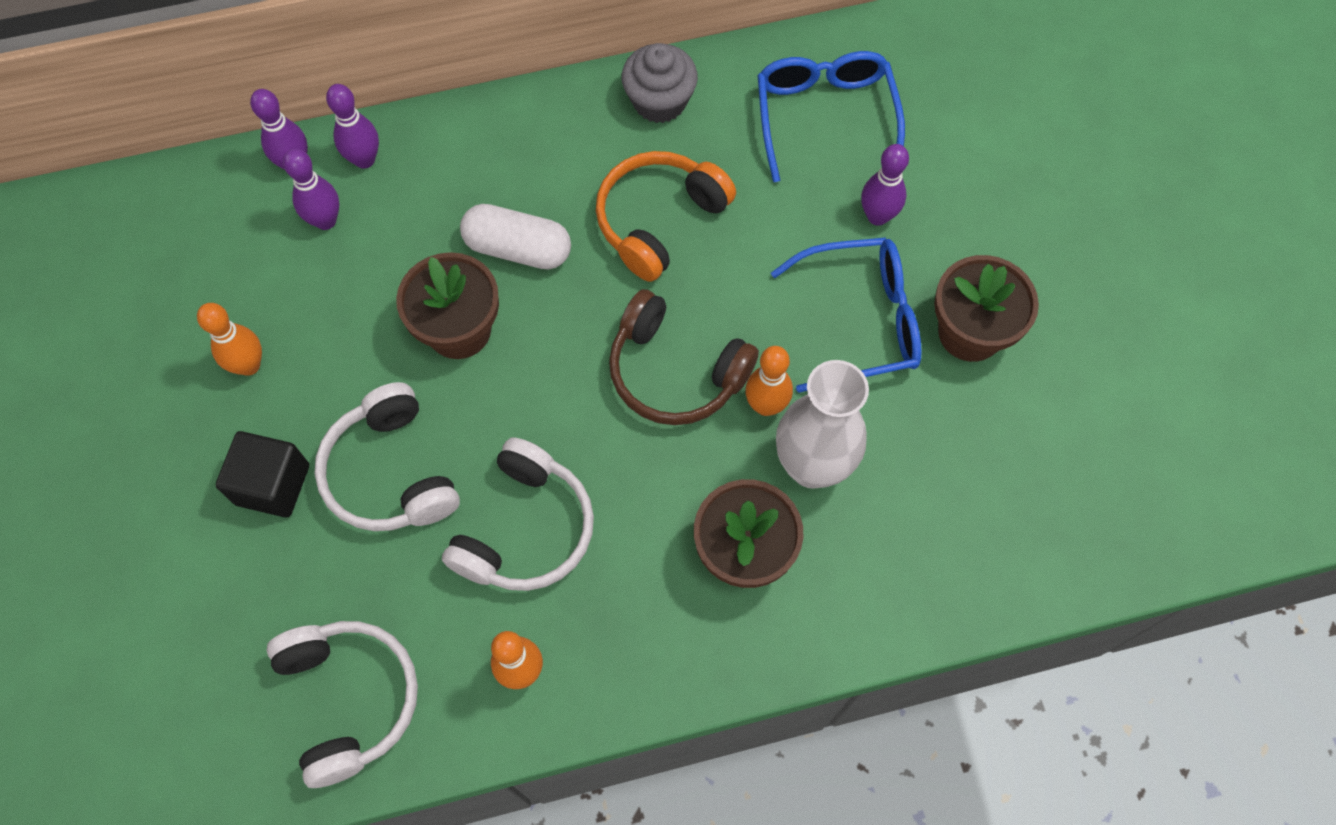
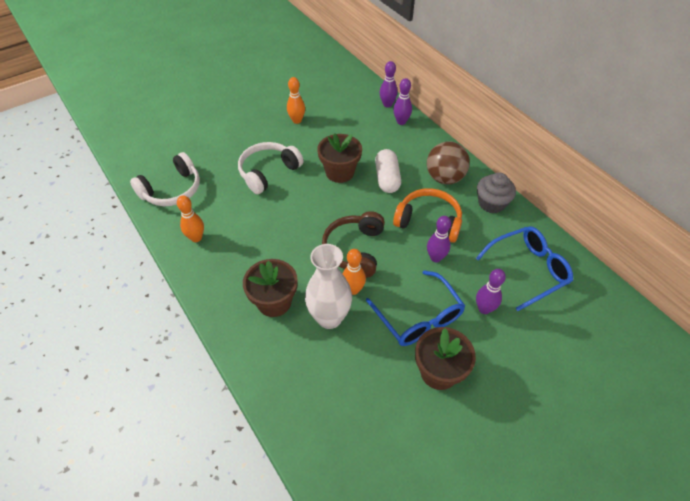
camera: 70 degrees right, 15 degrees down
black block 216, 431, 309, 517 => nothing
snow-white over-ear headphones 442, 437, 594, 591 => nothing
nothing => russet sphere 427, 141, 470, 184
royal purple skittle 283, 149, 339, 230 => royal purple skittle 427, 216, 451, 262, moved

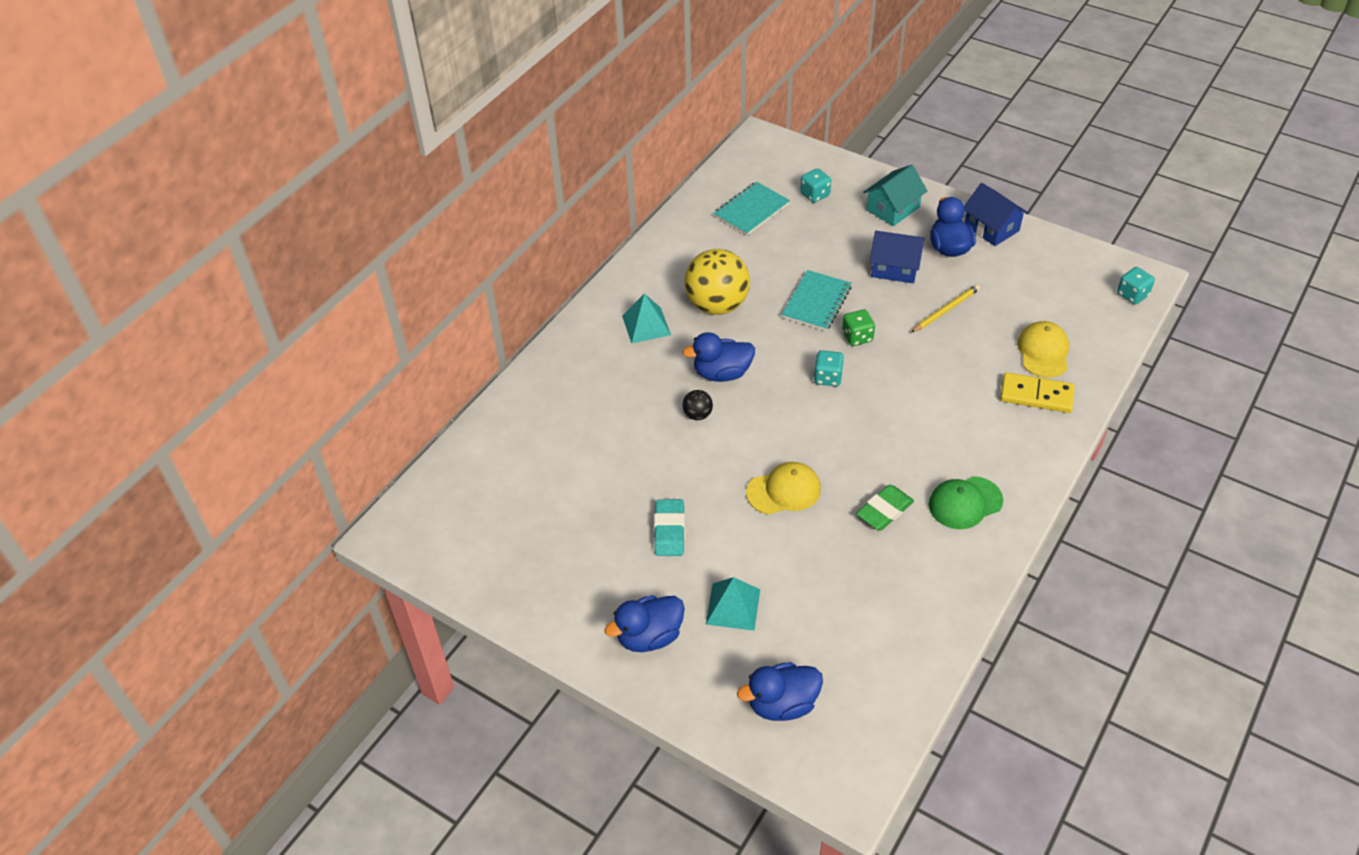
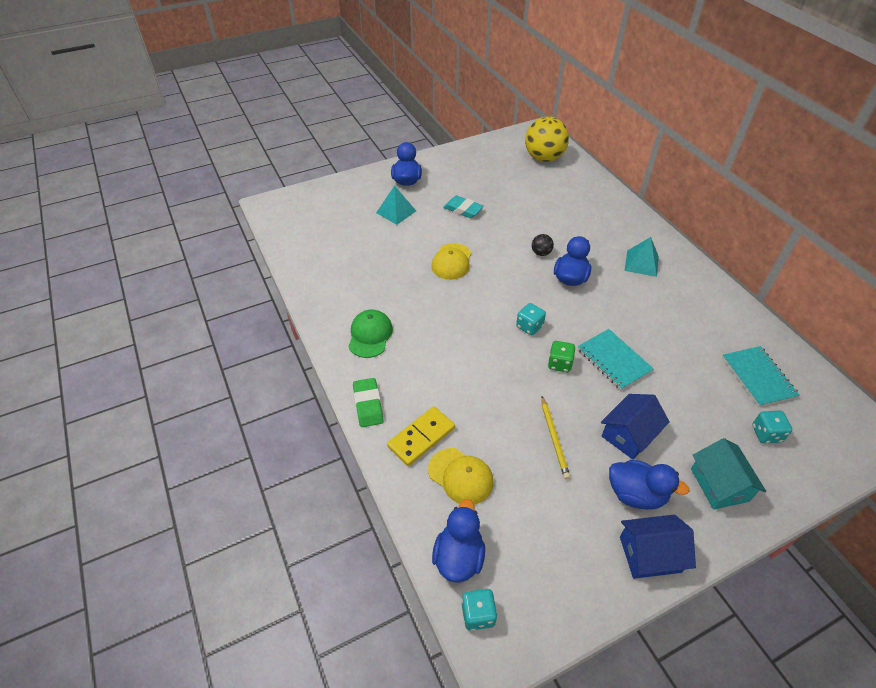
camera: 120 degrees right, 0 degrees up
bright yellow sphere 684, 249, 750, 315 => bright yellow sphere 525, 116, 569, 162, moved
royal blue rubber duck 737, 662, 823, 721 => royal blue rubber duck 432, 499, 485, 583, moved
emerald eraser 856, 485, 914, 530 => emerald eraser 353, 378, 383, 427, moved

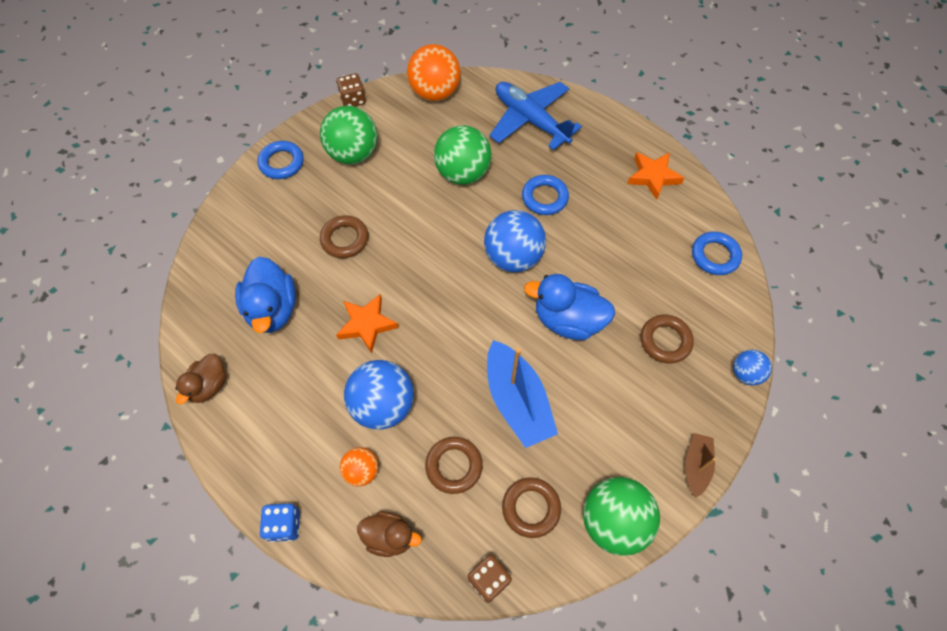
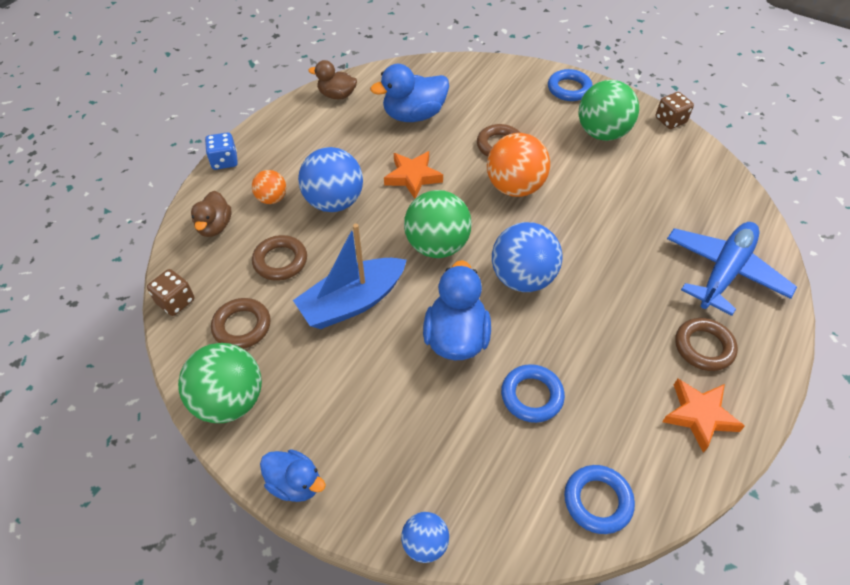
camera: 80 degrees right, 10 degrees down
orange-coloured sphere 407, 44, 460, 101 => orange-coloured sphere 487, 133, 550, 197, moved
emerald sphere 434, 125, 492, 185 => emerald sphere 404, 190, 472, 258, moved
royal blue hoop 522, 175, 569, 215 => royal blue hoop 501, 364, 565, 423, moved
russet hoop 641, 315, 694, 364 => russet hoop 675, 318, 738, 371, moved
russet sailboat 685, 433, 716, 498 => royal blue rubber duck 260, 449, 326, 502

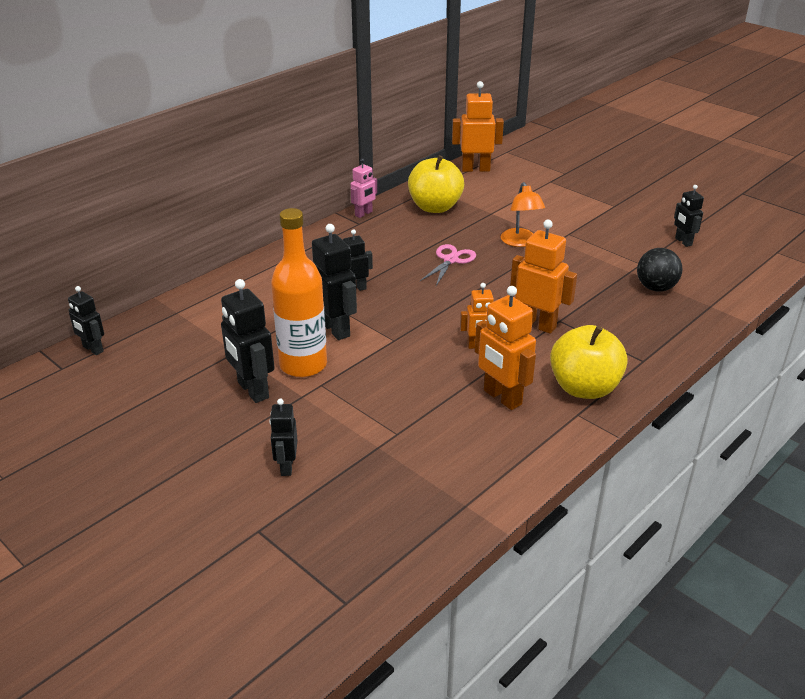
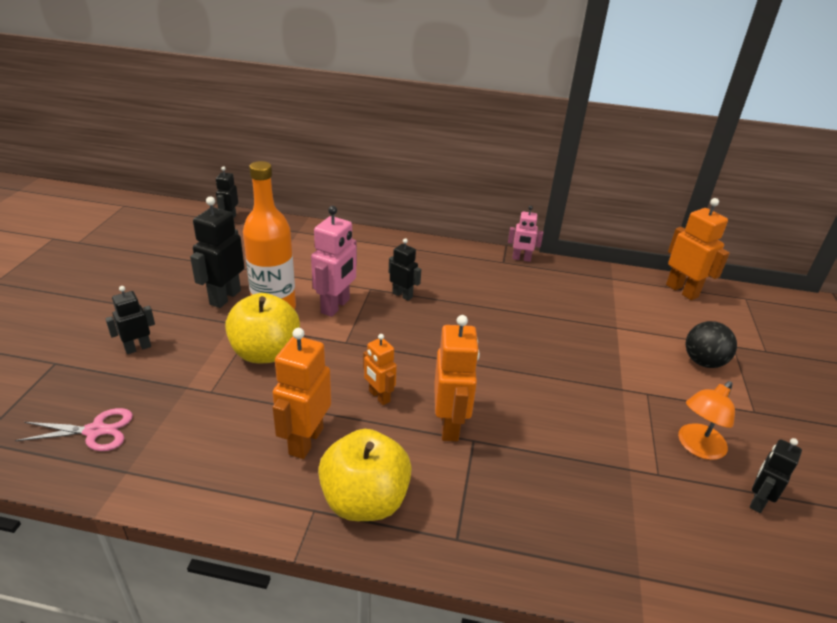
camera: 55 degrees right, 0 degrees up
bright yellow toy apple 408, 155, 464, 213 => bright yellow toy apple 225, 293, 300, 363, moved
pink pair of scissors 420, 244, 476, 286 => pink pair of scissors 15, 408, 133, 451, moved
orange-coloured lamp 501, 182, 545, 247 => orange-coloured lamp 678, 381, 735, 460, moved
black sphere 637, 248, 683, 292 => black sphere 686, 321, 737, 368, moved
black robot 312, 224, 357, 340 => pink robot 311, 206, 357, 317

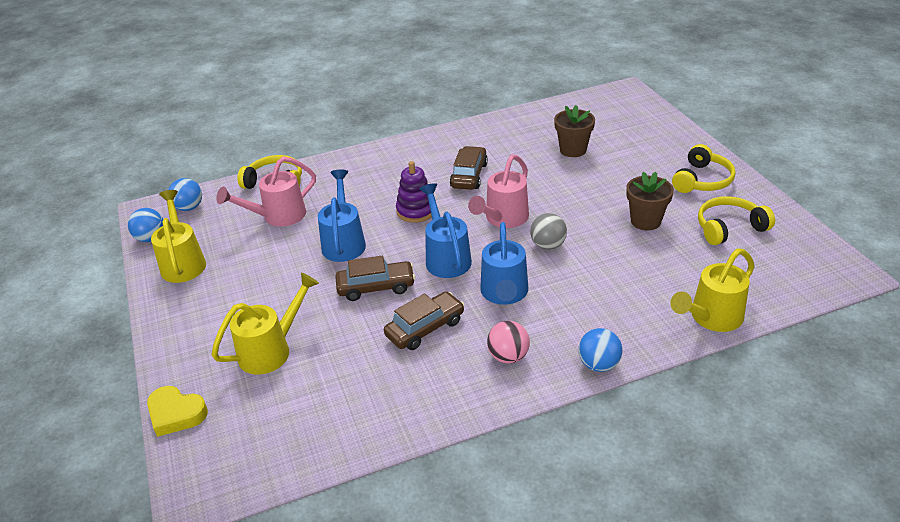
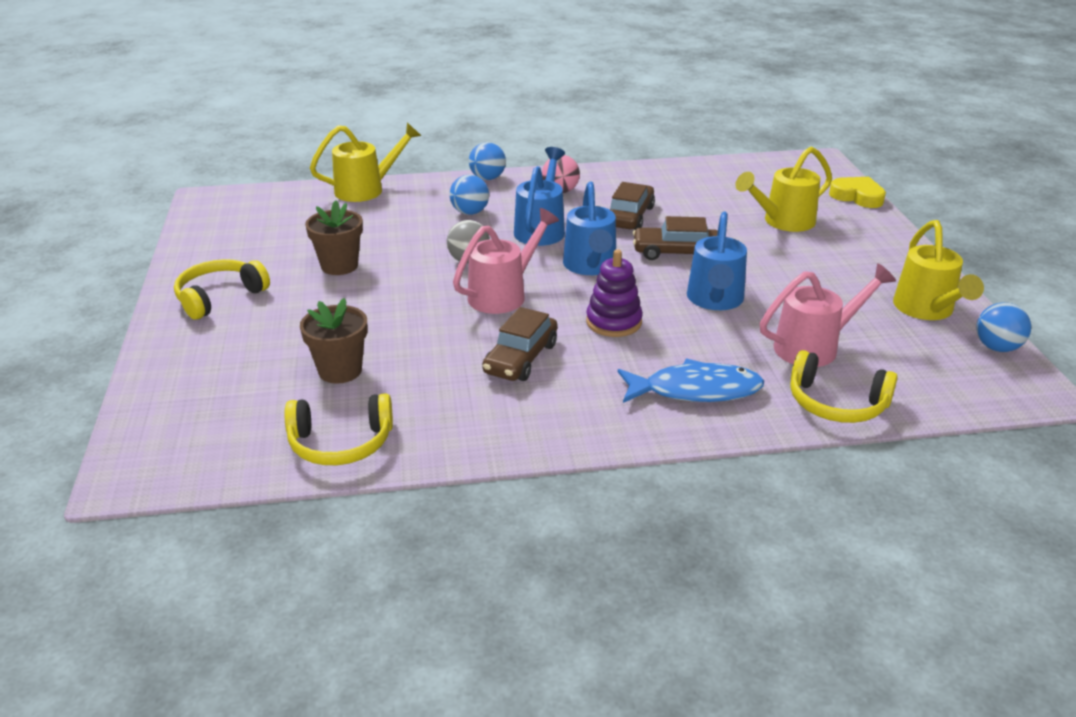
camera: 170 degrees left, 5 degrees down
nothing => royal blue fish figure 618, 359, 764, 403
royal blue sphere 168, 178, 202, 211 => royal blue sphere 449, 175, 489, 215, moved
bright yellow over-ear headphones 698, 196, 775, 245 => bright yellow over-ear headphones 285, 393, 393, 465, moved
russet car 384, 291, 465, 350 => russet car 610, 182, 655, 230, 135 degrees clockwise

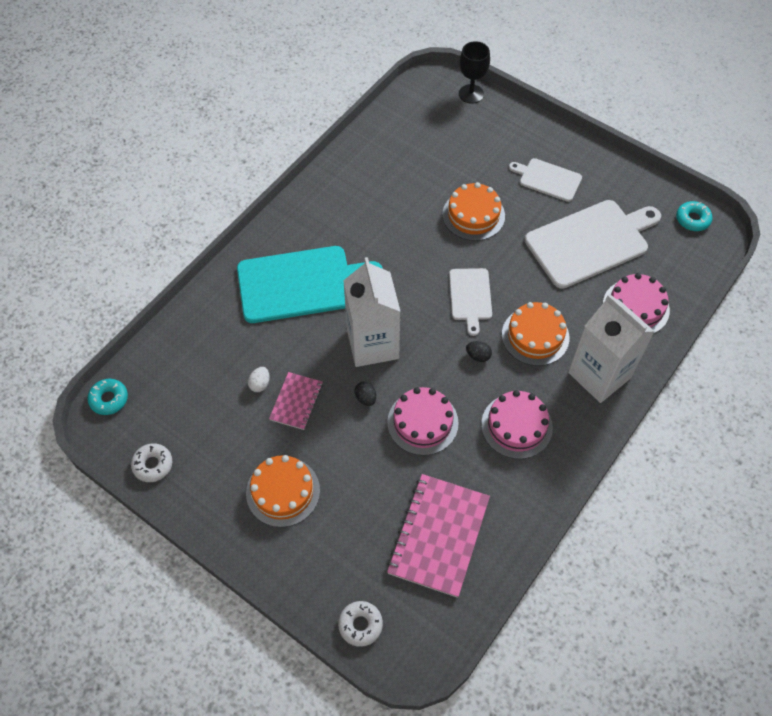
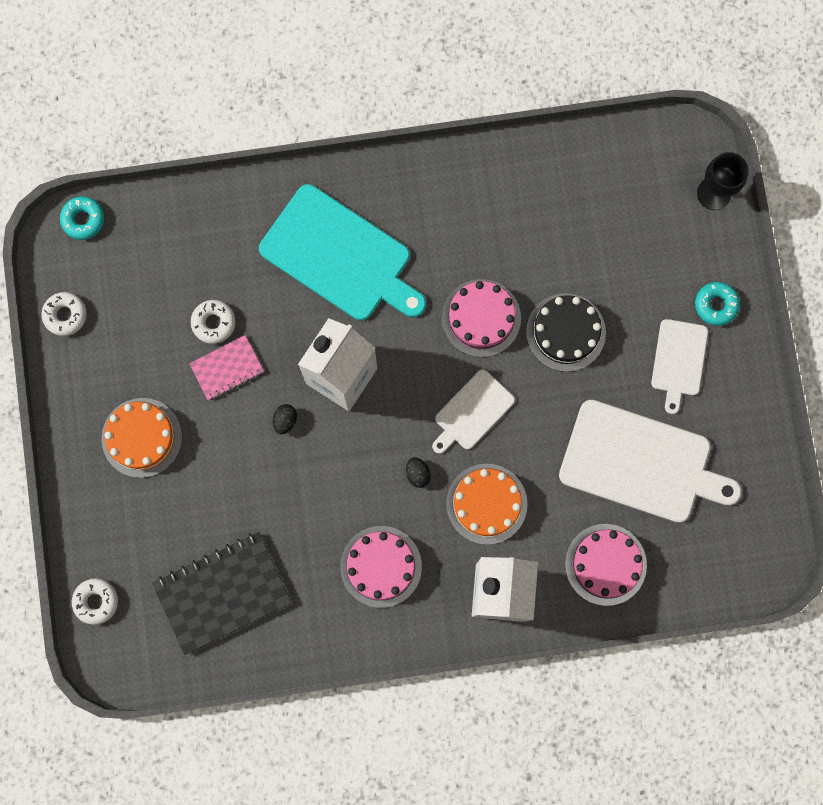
camera: 45 degrees right, 20 degrees up
pink cake 387, 387, 459, 456 => pink cake 442, 279, 521, 357, moved
turquoise doughnut 676, 201, 712, 231 => turquoise doughnut 695, 282, 740, 326, moved
snow-white toy egg 248, 367, 270, 392 => snow-white doughnut 191, 300, 235, 344
pink notepad 387, 474, 490, 598 => black notepad 152, 532, 292, 655
orange-coloured cake 442, 182, 505, 241 => black cake 526, 293, 606, 372
snow-white chopping board 509, 158, 582, 202 => snow-white chopping board 651, 319, 708, 414, 150 degrees counterclockwise

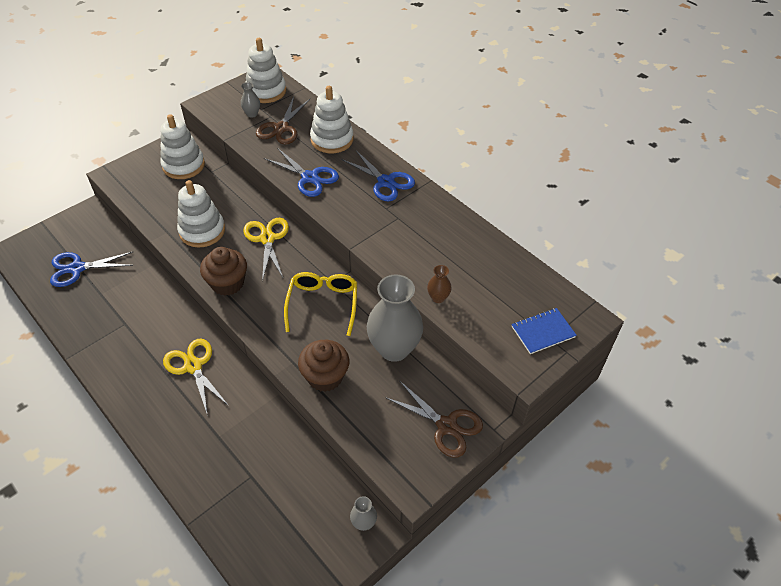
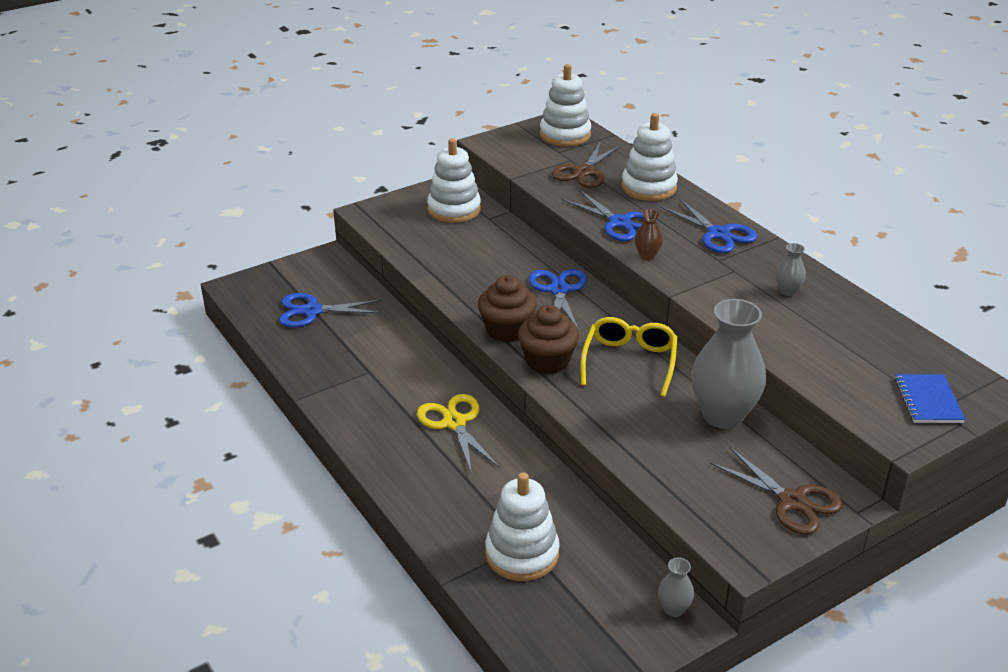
camera: 10 degrees right, 15 degrees down
snow-white stacking rings 177, 180, 225, 248 => snow-white stacking rings 485, 472, 560, 581, moved
gray flower vase 241, 82, 260, 118 => gray flower vase 776, 243, 806, 296, moved
russet muffin 298, 340, 349, 392 => russet muffin 518, 305, 579, 374, moved
russet flower vase 427, 265, 452, 303 => russet flower vase 635, 209, 663, 260, moved
bright yellow pair of scissors 243, 218, 289, 281 => royal blue pair of scissors 529, 269, 587, 331
royal blue notepad 511, 308, 577, 354 => royal blue notepad 895, 374, 965, 423, 75 degrees counterclockwise

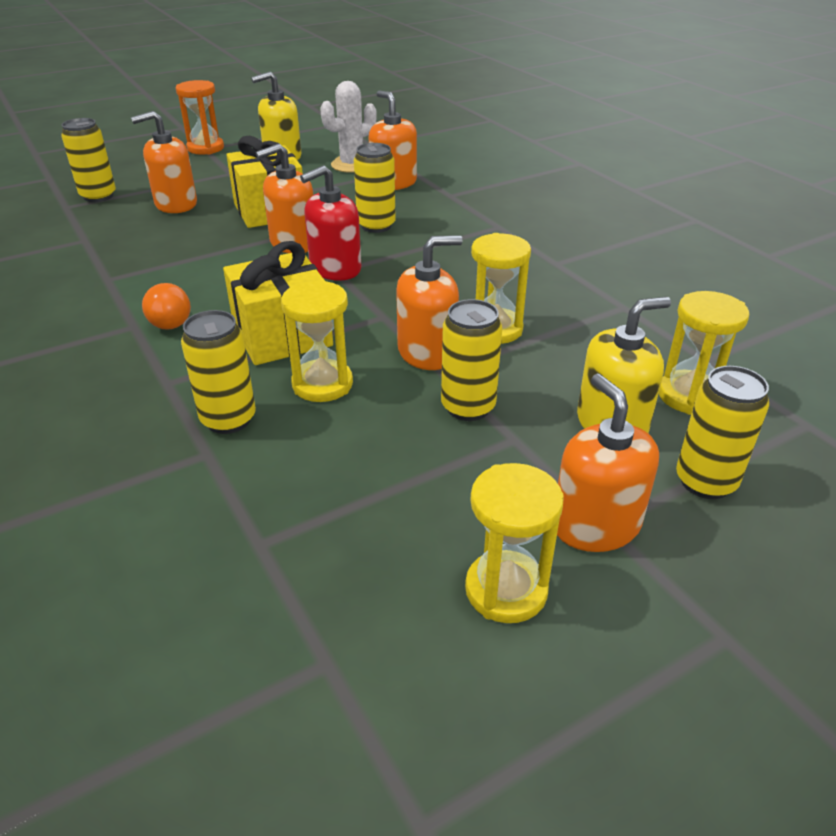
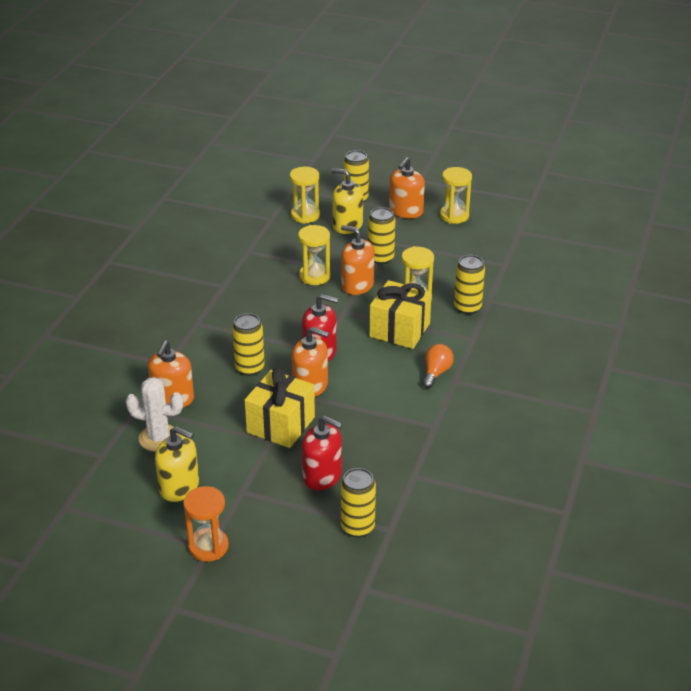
camera: 130 degrees left, 0 degrees up
orange-coloured pump bottle 131, 111, 197, 213 => red pump bottle 302, 416, 342, 491

